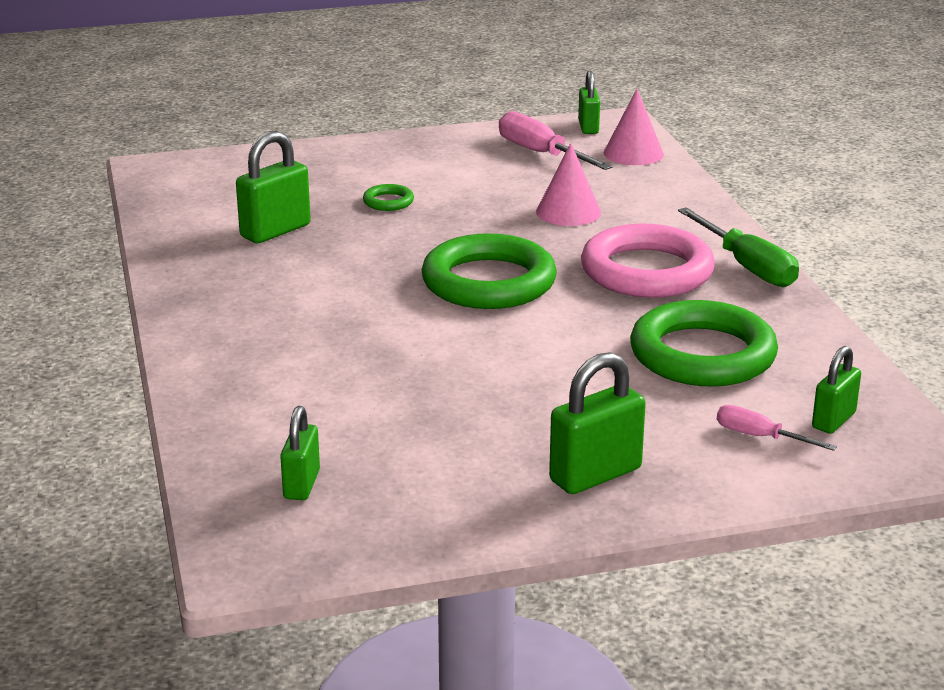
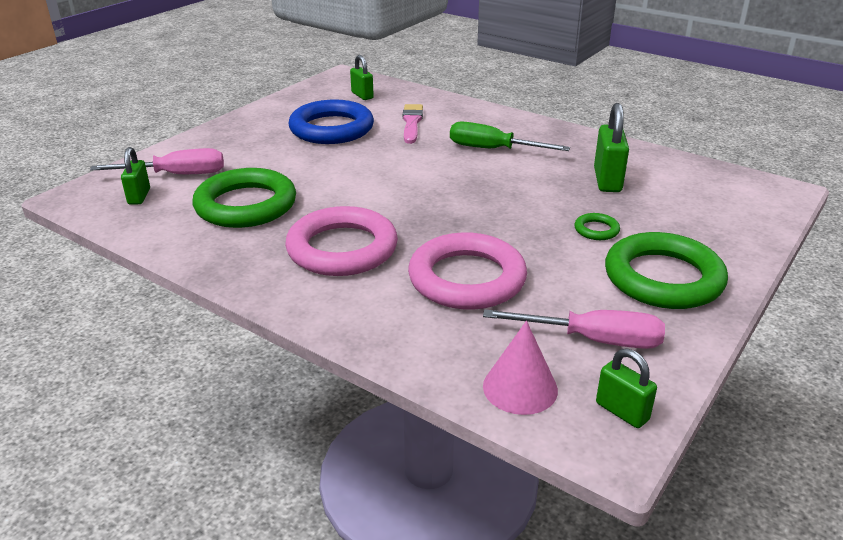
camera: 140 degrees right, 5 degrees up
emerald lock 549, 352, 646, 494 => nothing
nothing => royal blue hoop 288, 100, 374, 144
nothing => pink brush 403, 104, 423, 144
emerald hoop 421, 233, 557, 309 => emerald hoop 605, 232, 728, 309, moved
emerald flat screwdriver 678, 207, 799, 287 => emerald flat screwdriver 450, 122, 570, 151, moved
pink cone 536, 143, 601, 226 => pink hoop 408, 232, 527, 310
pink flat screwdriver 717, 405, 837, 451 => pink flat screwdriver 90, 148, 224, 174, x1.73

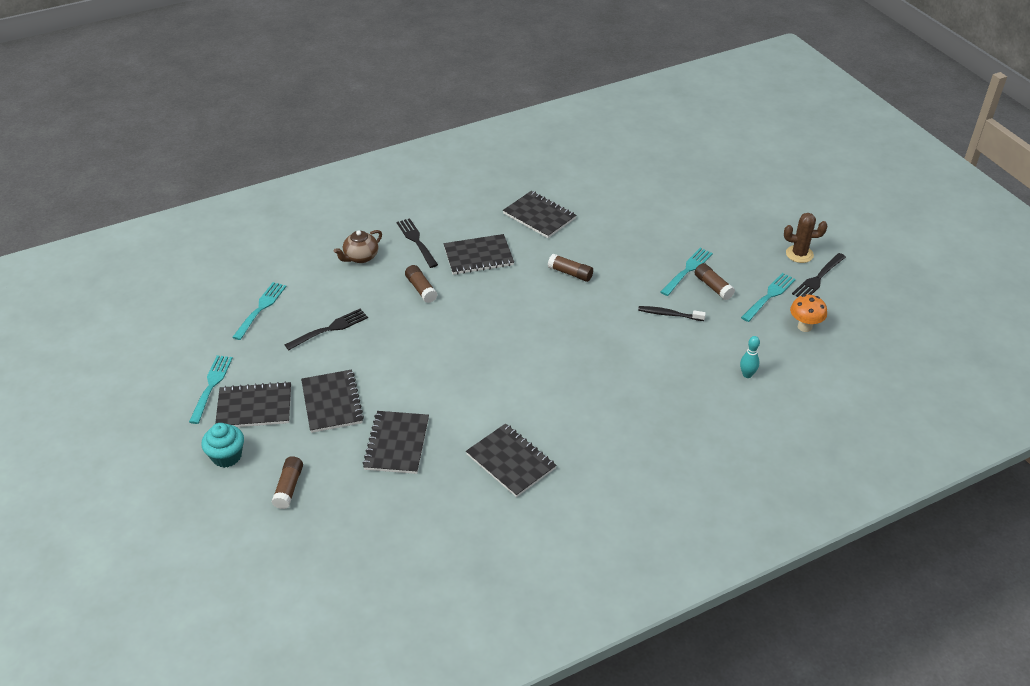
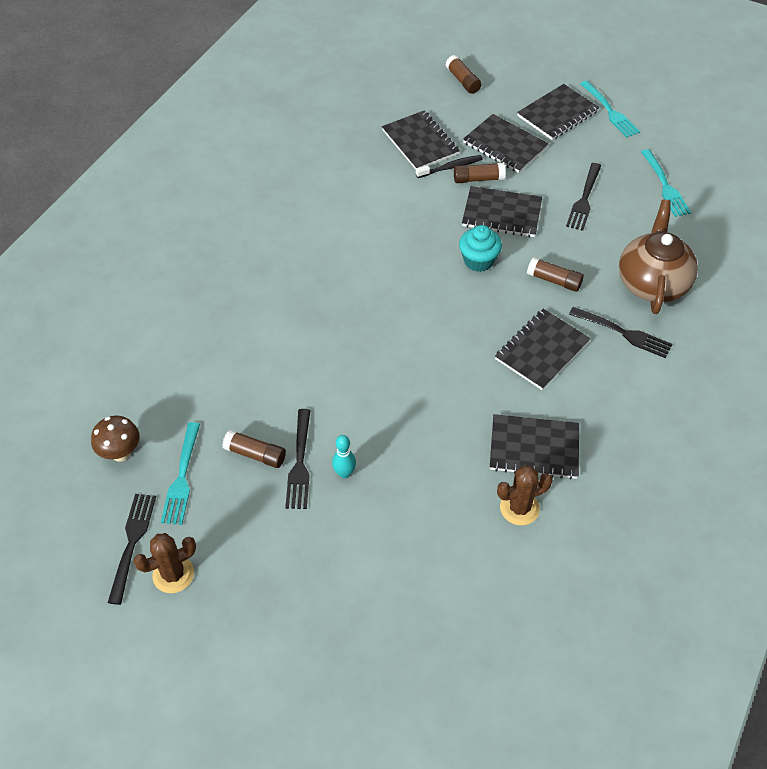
camera: 145 degrees right, 10 degrees up
nothing => russet prickly plant 497, 465, 553, 525
turquoise muffin 201, 423, 244, 468 => turquoise muffin 459, 225, 502, 272, moved
black notepad 466, 423, 556, 497 => black notepad 462, 186, 542, 237, moved
russet glue 548, 254, 593, 282 => russet glue 454, 163, 505, 183, moved
black toothbrush 638, 306, 706, 321 => black toothbrush 416, 155, 483, 178, moved
turquoise skittle 740, 336, 760, 378 => turquoise skittle 332, 435, 356, 478, moved
turquoise dinner fork 661, 248, 713, 296 => black dinner fork 285, 409, 311, 509
orange-coloured mushroom 790, 295, 827, 332 => russet mushroom 91, 416, 140, 462
russet tea pot 334, 230, 382, 263 => russet tea pot 619, 200, 698, 314, x1.72

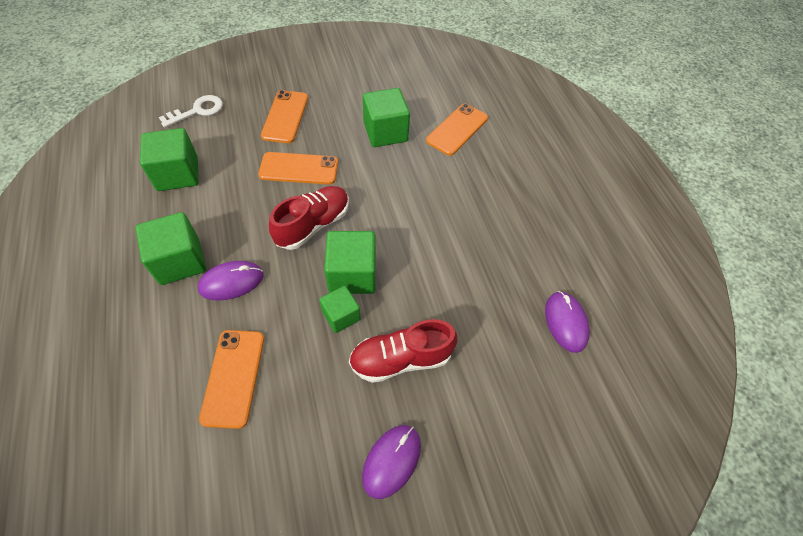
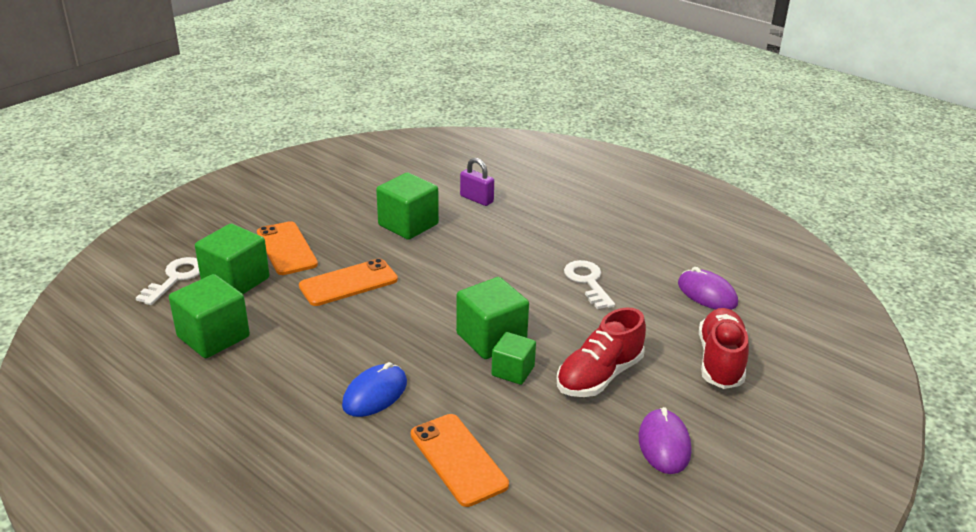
camera: 30 degrees left, 25 degrees down
nothing => snow-white key 564, 260, 615, 309
emerald block 135, 212, 206, 285 => emerald block 195, 224, 269, 294, moved
red lace-up shoe 269, 186, 349, 250 => red lace-up shoe 699, 308, 749, 389, moved
orange-coloured smartphone 426, 104, 488, 156 => royal purple lock 460, 158, 494, 206
royal purple PC mouse 198, 261, 263, 301 => royal blue PC mouse 342, 362, 407, 417

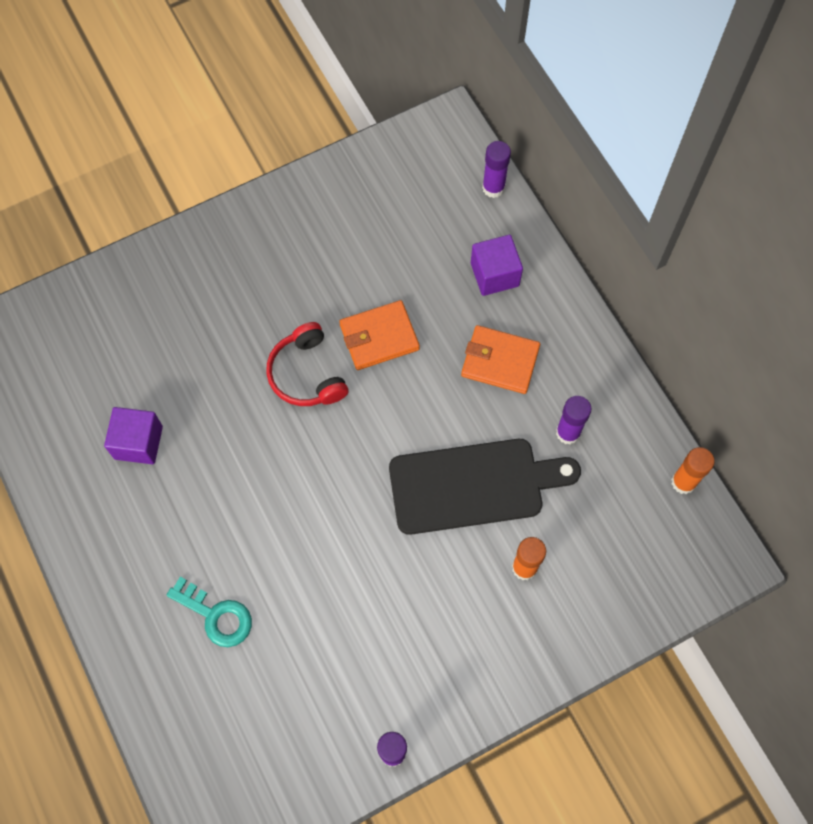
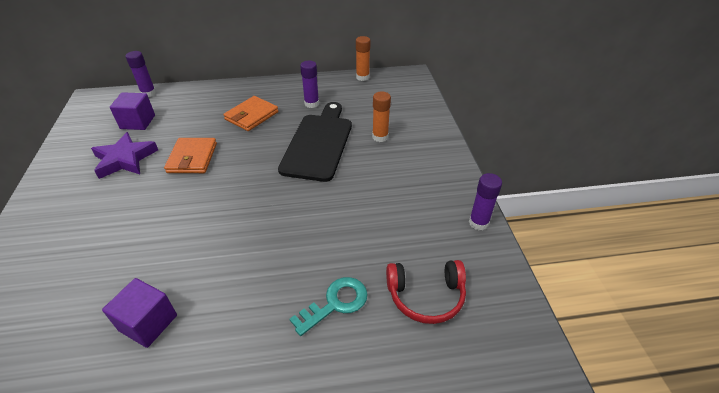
camera: 70 degrees left, 25 degrees down
nothing => royal purple five-pointed star 91, 132, 158, 179
red over-ear headphones 266, 322, 348, 406 => red over-ear headphones 386, 260, 466, 324, moved
royal purple block 471, 235, 523, 296 => royal purple block 110, 92, 155, 130, moved

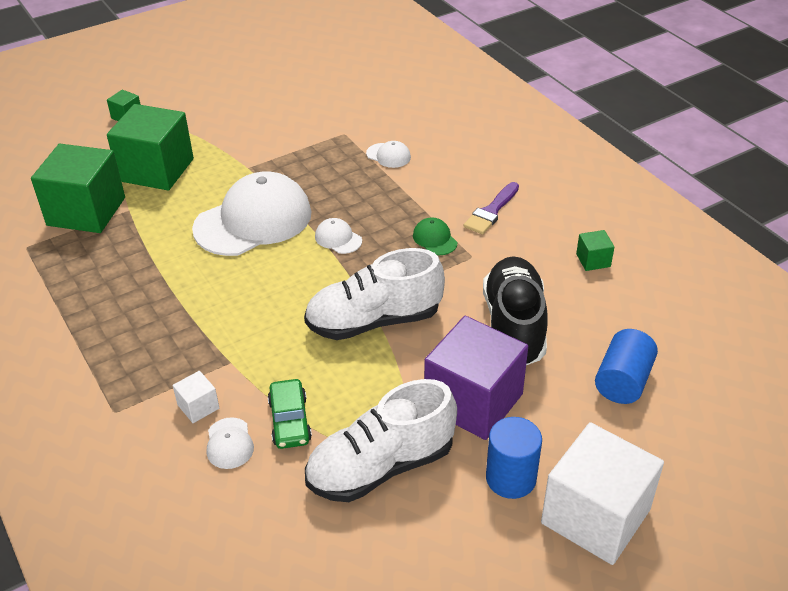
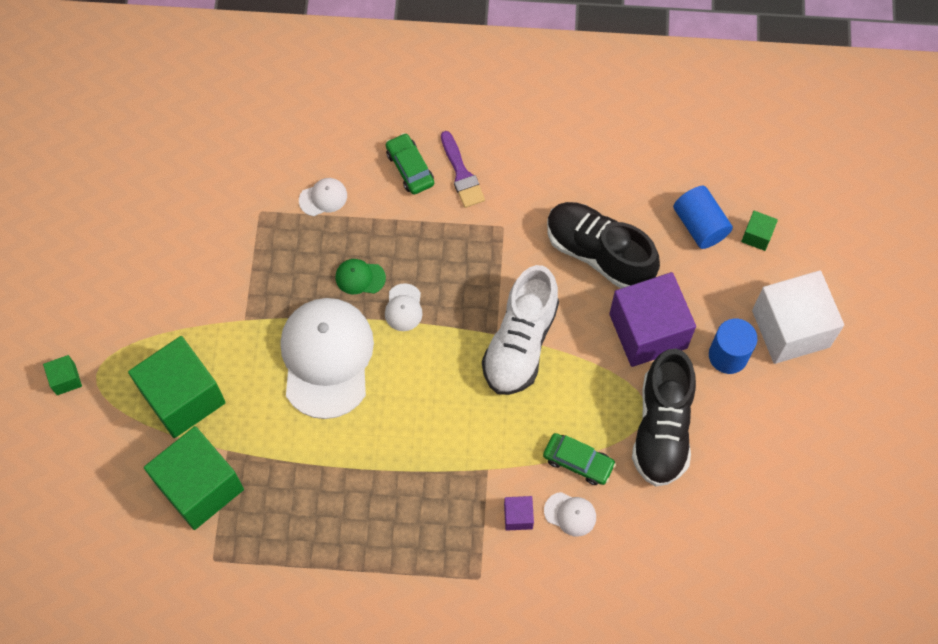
camera: 55 degrees left, 25 degrees up
nothing => emerald car 386, 133, 434, 195
emerald cap 413, 217, 457, 255 => emerald cap 336, 259, 386, 294, moved
emerald block 576, 230, 614, 271 => emerald block 741, 211, 778, 251, moved
snow-white block 173, 371, 219, 423 => royal purple block 504, 496, 534, 531
snow-white lace-up shoe 305, 379, 457, 502 => black lace-up shoe 632, 349, 696, 487
snow-white cap 315, 218, 362, 254 => snow-white cap 385, 283, 423, 331, 75 degrees counterclockwise

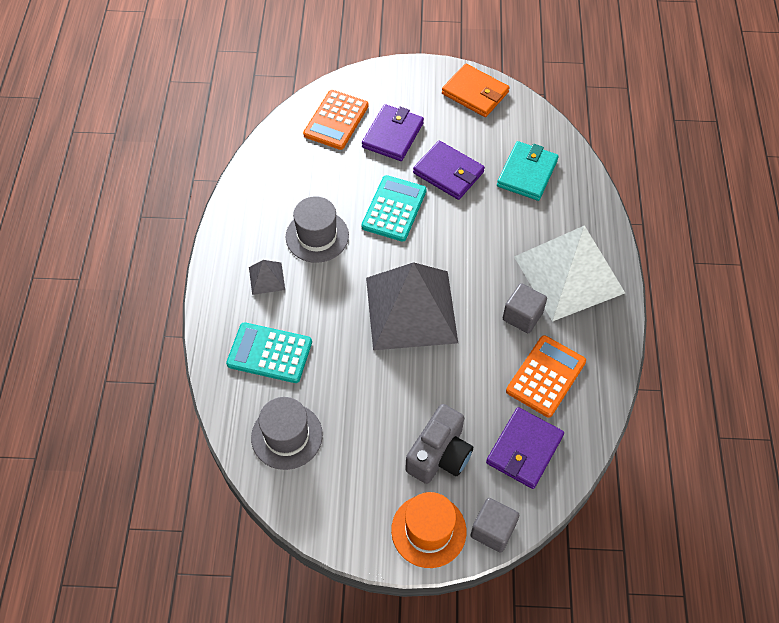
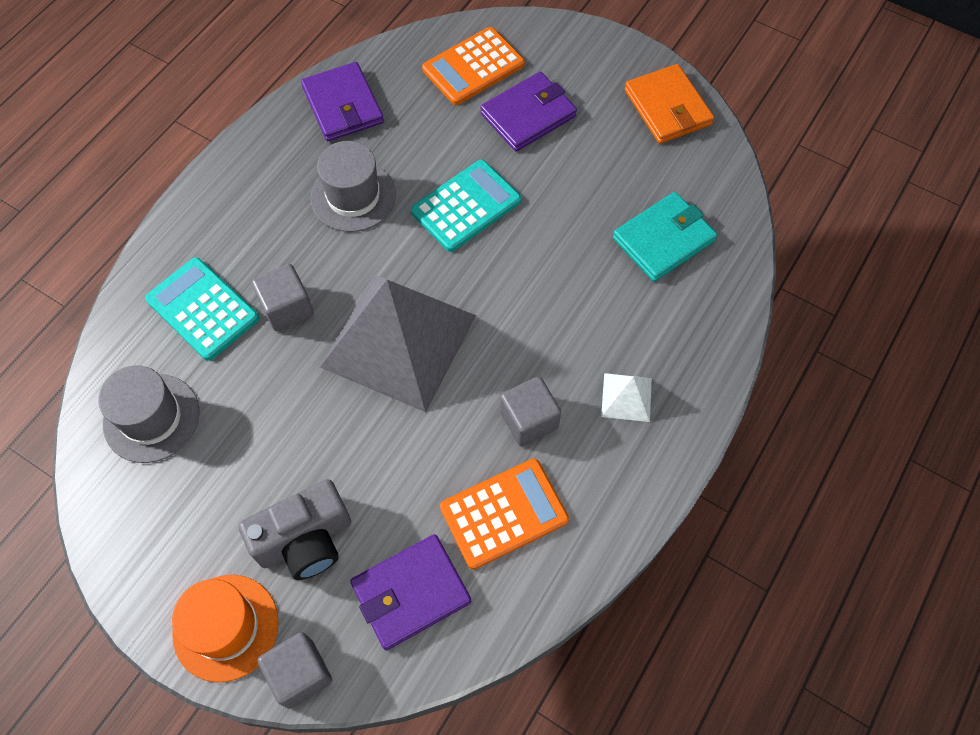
camera: 30 degrees right, 5 degrees up
gray pyramid shape 249, 260, 285, 295 => nothing
nothing => gray block 252, 264, 314, 331
royal purple wallet 413, 141, 485, 200 => royal purple wallet 301, 62, 384, 141, moved
snow-white pyramid shape 514, 225, 625, 322 => snow-white pyramid shape 601, 373, 652, 422, x0.40

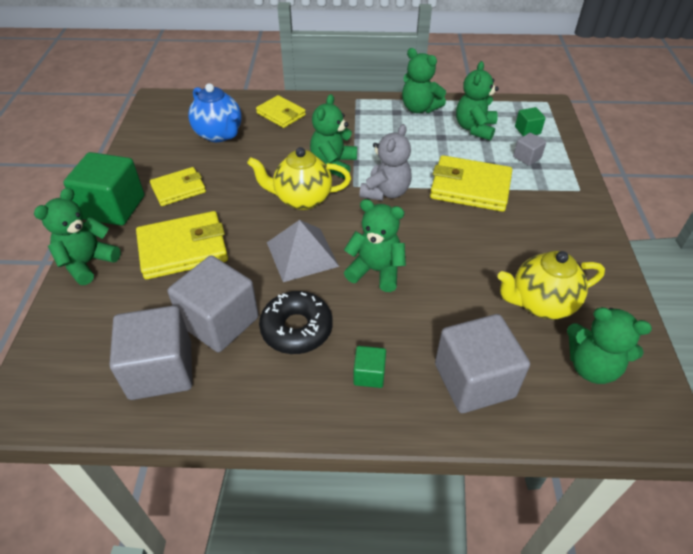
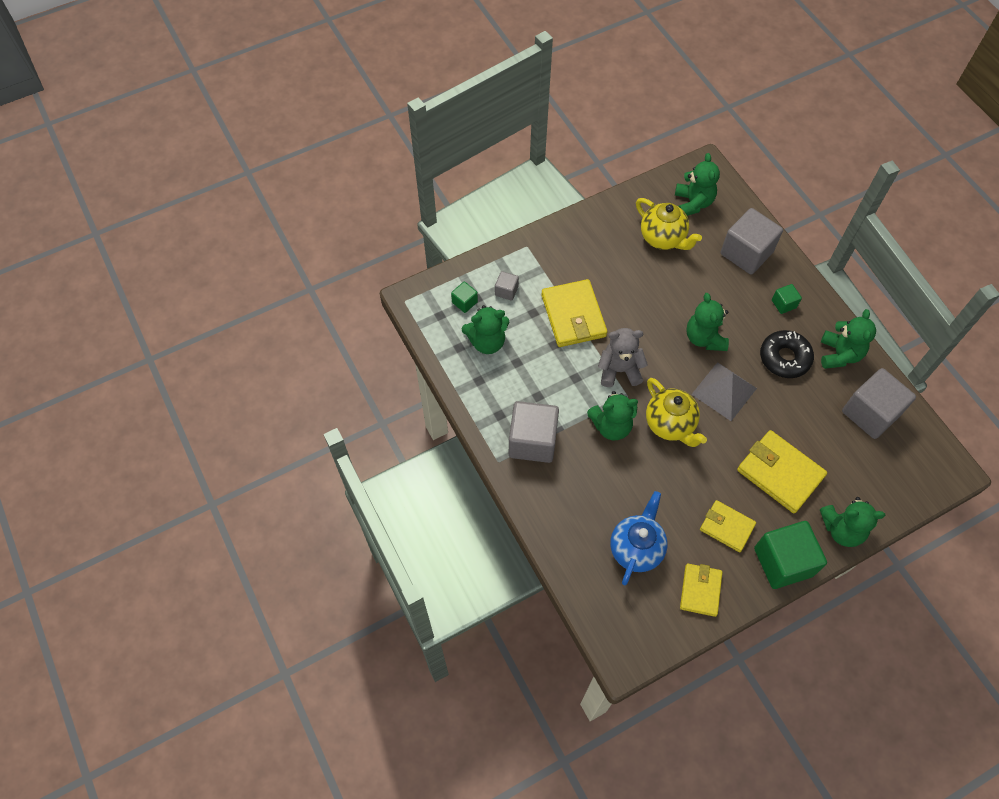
camera: 120 degrees left, 15 degrees up
gray block 168, 256, 259, 352 => gray block 509, 401, 559, 463, moved
bright yellow wallet 256, 95, 306, 128 => bright yellow wallet 680, 564, 723, 617, moved
emerald teddy bear 402, 48, 446, 113 => emerald teddy bear 821, 309, 876, 369, moved

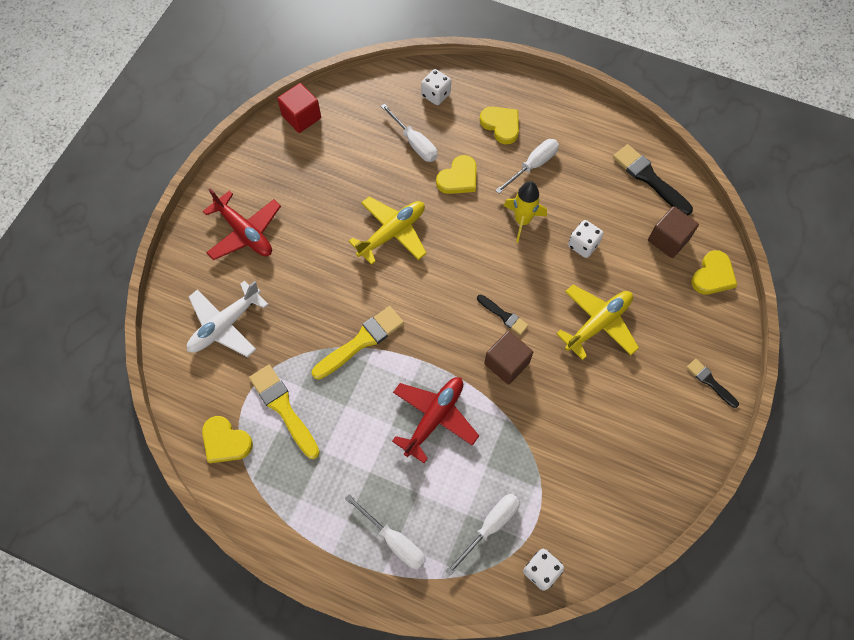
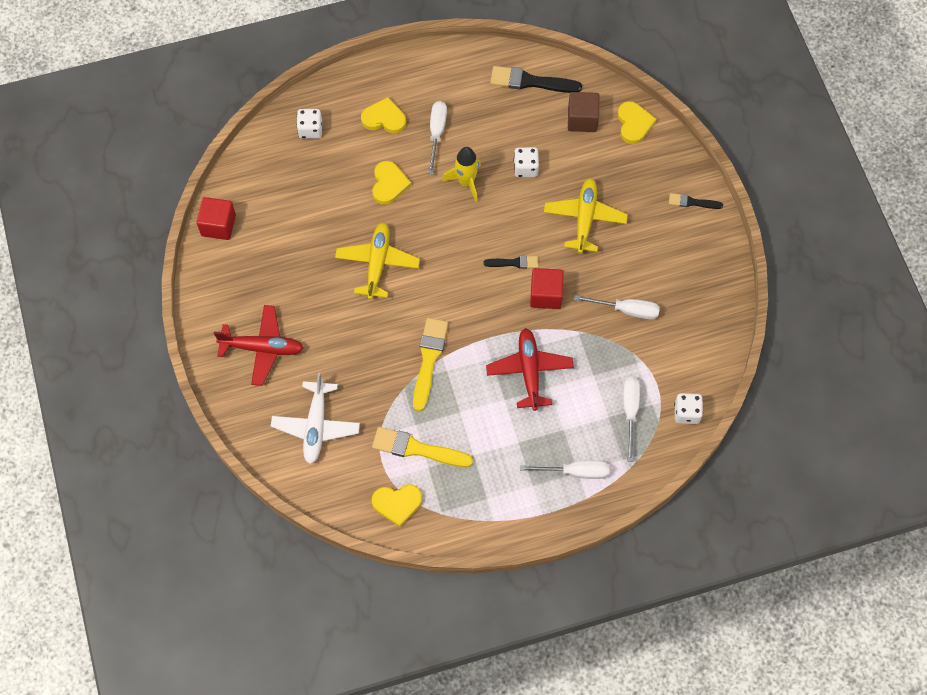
camera: 40 degrees left, 0 degrees up
snow-white flat screwdriver 381, 103, 437, 162 => snow-white flat screwdriver 574, 295, 660, 320, moved
russet block 484, 331, 533, 385 => red block 530, 268, 564, 309

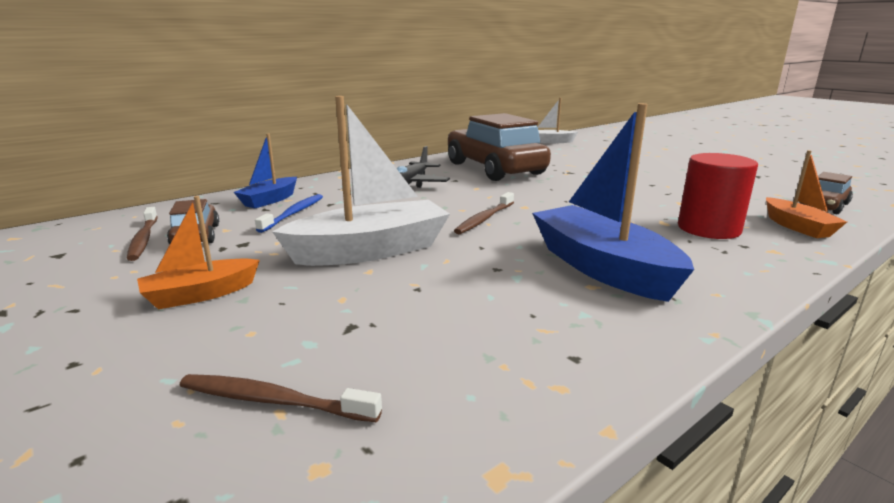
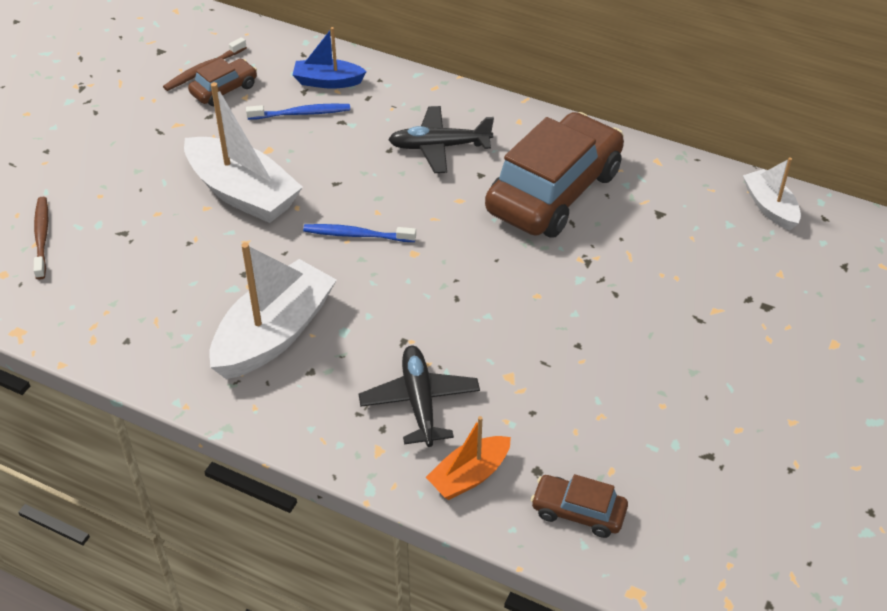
camera: 65 degrees right, 25 degrees up
orange-coloured sailboat 137, 196, 260, 309 => nothing
red cylinder shape 678, 153, 758, 239 => black toy plane 359, 346, 480, 447
russet toothbrush 454, 192, 514, 234 => royal blue toothbrush 303, 224, 416, 242
royal blue sailboat 532, 103, 694, 302 => snow-white sailboat 209, 242, 337, 379

